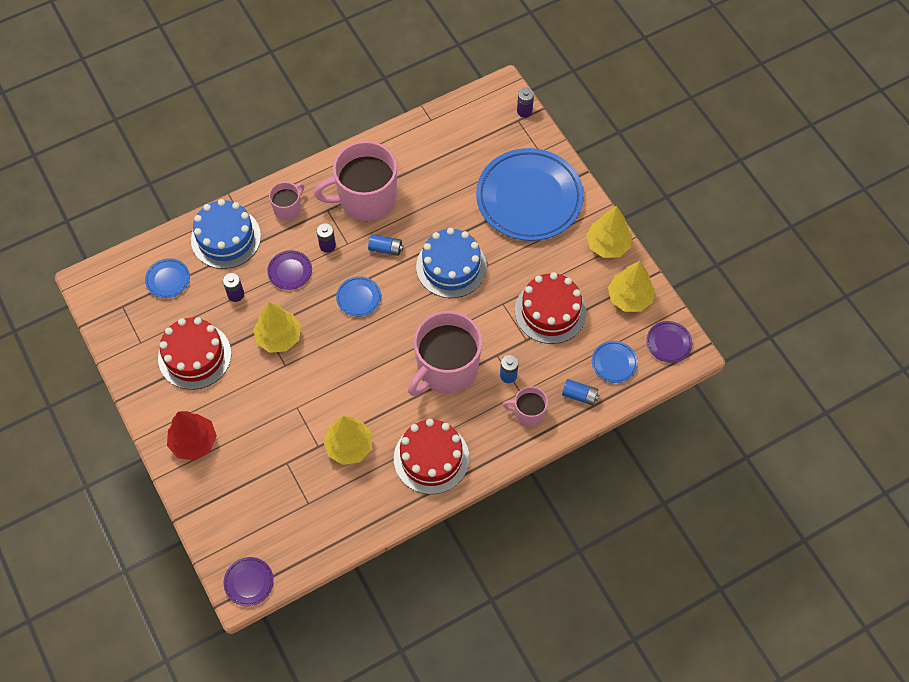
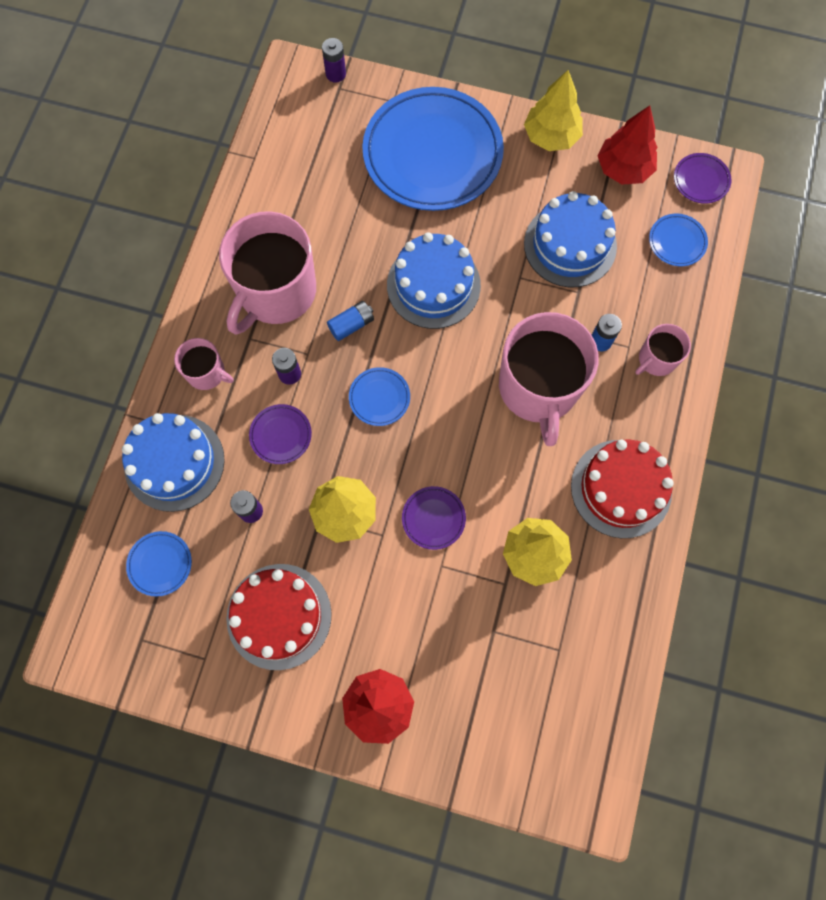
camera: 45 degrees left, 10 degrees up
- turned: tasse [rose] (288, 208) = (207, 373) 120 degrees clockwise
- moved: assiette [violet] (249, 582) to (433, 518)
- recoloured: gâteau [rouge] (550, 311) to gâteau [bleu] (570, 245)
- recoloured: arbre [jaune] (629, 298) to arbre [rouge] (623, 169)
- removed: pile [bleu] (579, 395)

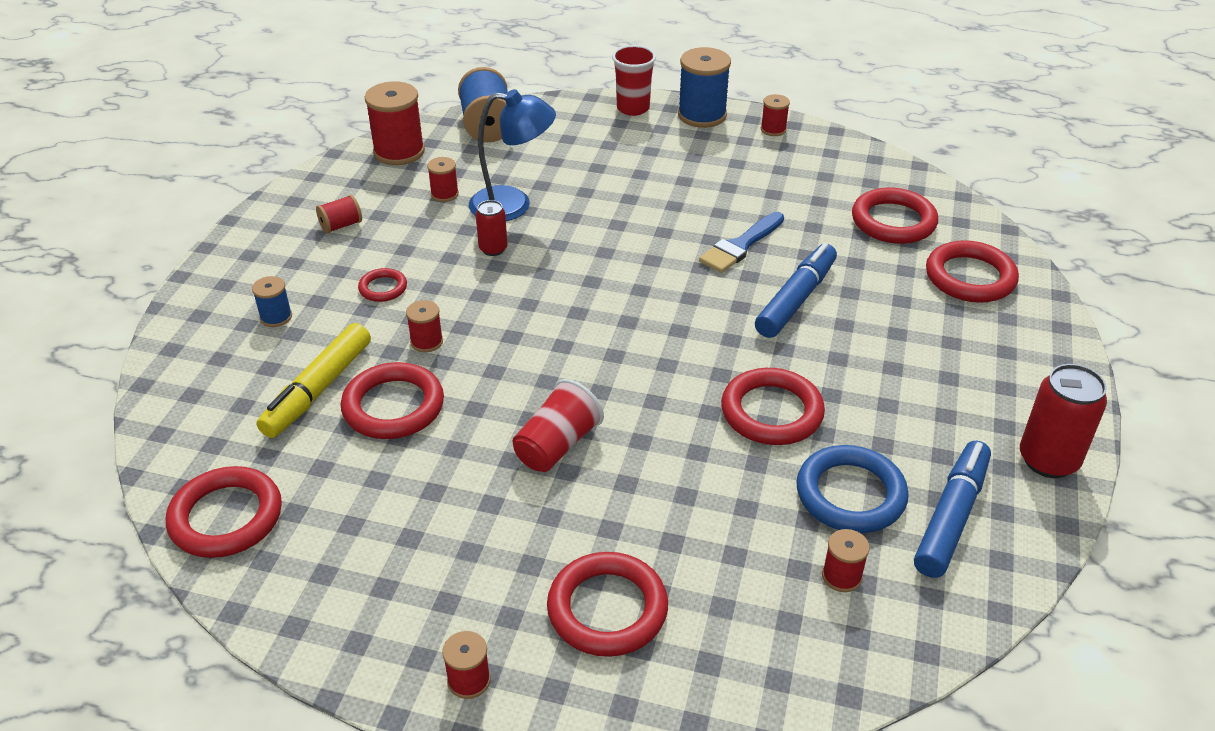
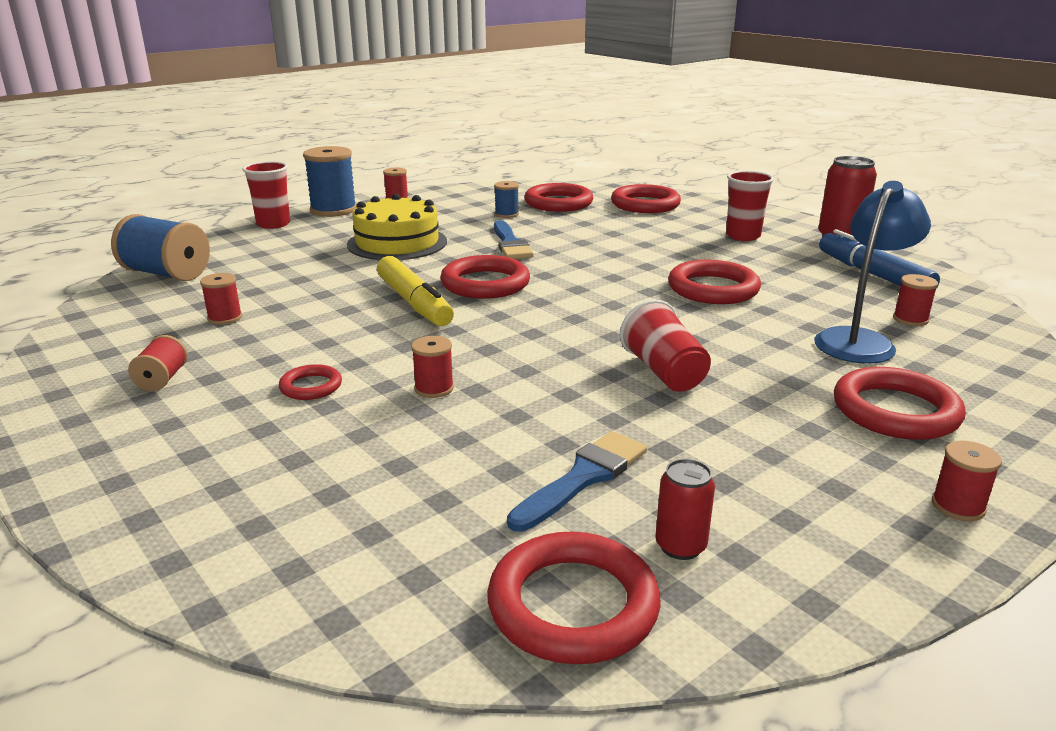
camera: 55 degrees left, 15 degrees down
- added: gâteau [jaune] (397, 243)
- moved: feutre [jaune] (318, 390) to (414, 303)
- moved: anneau [rouge] (393, 406) to (485, 283)
- moved: bobine [bleu] (276, 317) to (506, 214)
- added: pinceau [bleu] (583, 478)
- moved: canette [rouge] (493, 249) to (680, 546)
- added: gobelet [rouge] (743, 236)
- moved: lampe [bleu] (513, 205) to (860, 340)
- removed: bobine [rouge] (399, 152)
- removed: feutre [bleu] (796, 299)
- removed: anneau [bleu] (850, 494)

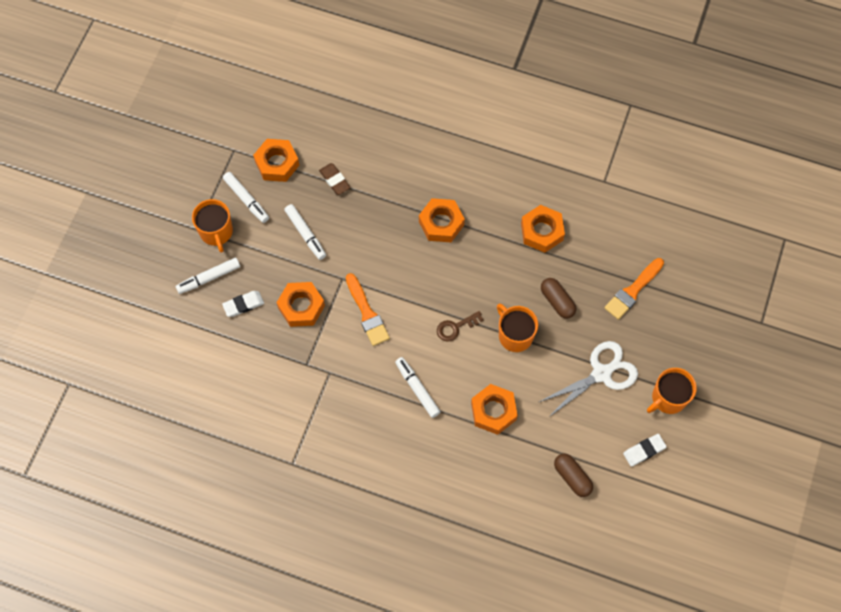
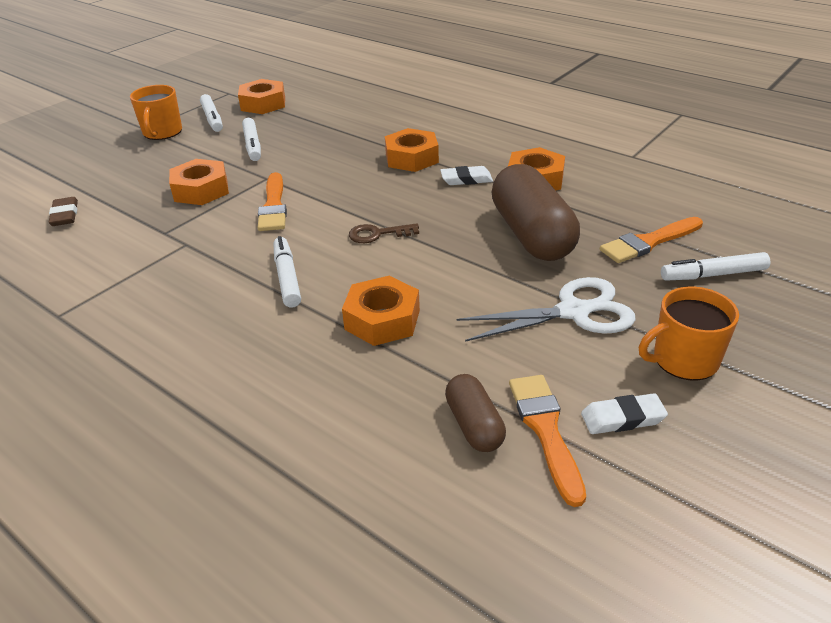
camera: 20 degrees right, 30 degrees down
- moved: gomme [marron] (335, 180) to (65, 215)
- moved: gomme [blanc] (243, 305) to (466, 179)
- resized: gélule [marron] (557, 301) = (531, 234) x1.95
- added: pinceau [orange] (545, 430)
- moved: feutre [blanc] (209, 278) to (714, 274)
- removed: tasse [orange] (515, 335)

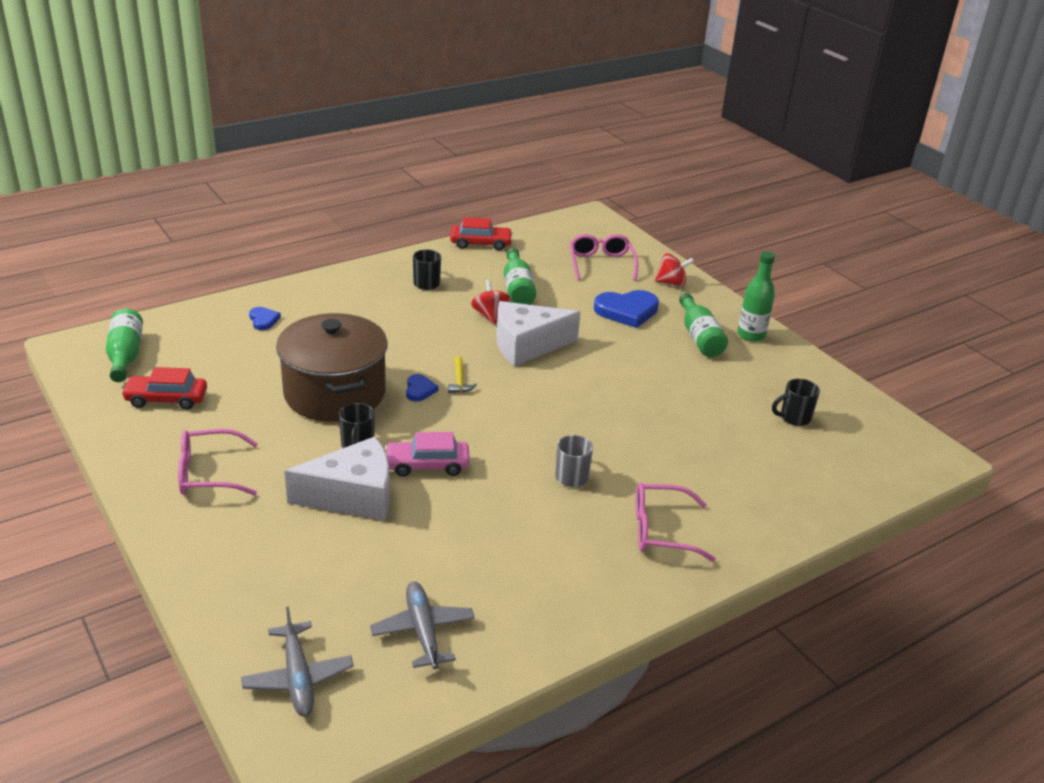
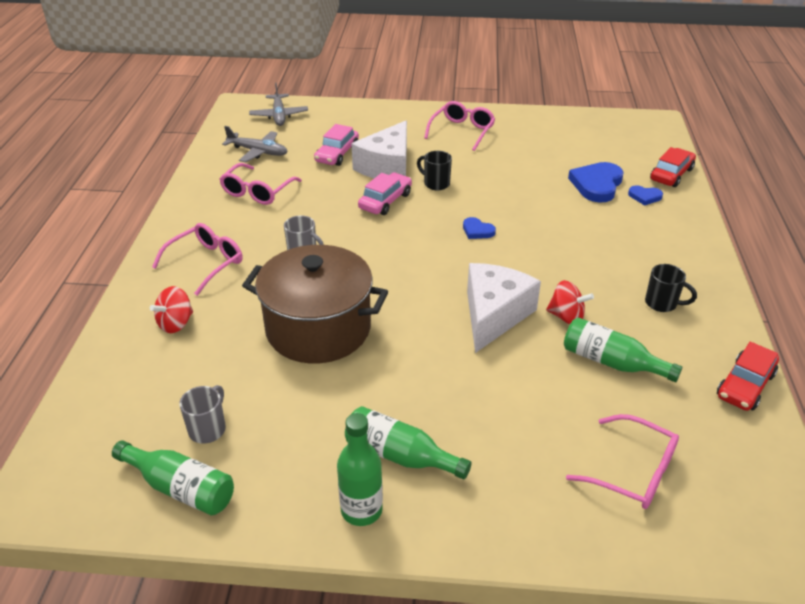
camera: 130 degrees right, 5 degrees up
- moved: bouteille [vert] (125, 356) to (180, 488)
- moved: toupie [rouge] (671, 283) to (176, 323)
- recoloured: tasse [noir] (794, 418) to tasse [gris] (208, 429)
- added: lunettes [rose] (257, 192)
- moved: marmite [marron] (335, 393) to (318, 329)
- turned: avion [gris] (298, 677) = (279, 115) 120 degrees counterclockwise
- added: voiture [rose] (337, 154)
- moved: cœur [bleu] (627, 311) to (597, 185)
- moved: voiture [rouge] (166, 399) to (671, 174)
- removed: marteau [jaune] (459, 381)

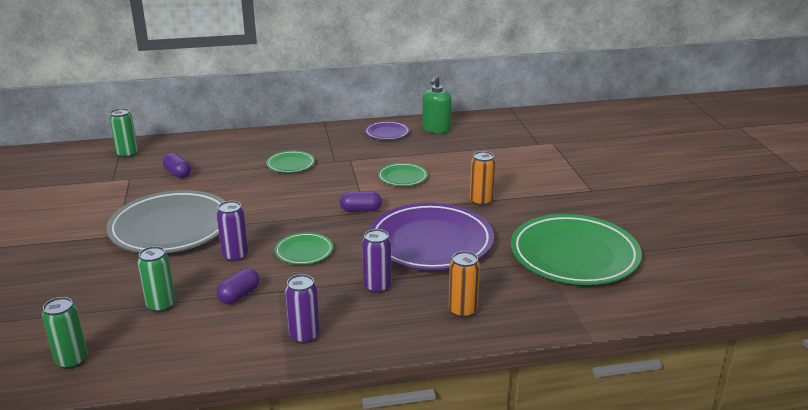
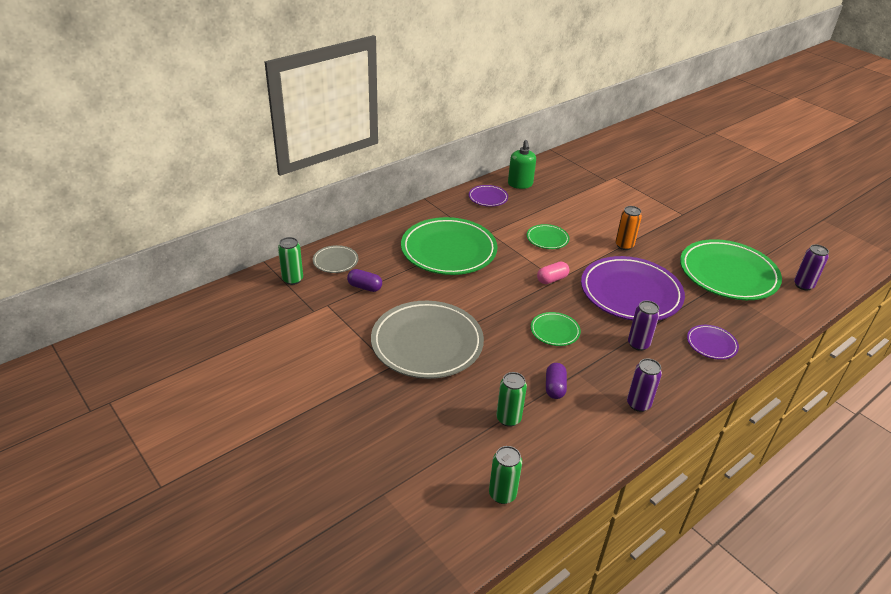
camera: 30 degrees left, 10 degrees up
- added: assiette [gris] (335, 261)
- resized: assiette [vert] (290, 164) = (448, 250) x2.18
- recoloured: gélule [violet] (361, 210) to gélule [rose] (552, 279)
- replaced: canette [orange] (462, 311) to assiette [violet] (711, 344)
- moved: canette [violet] (235, 256) to (803, 285)

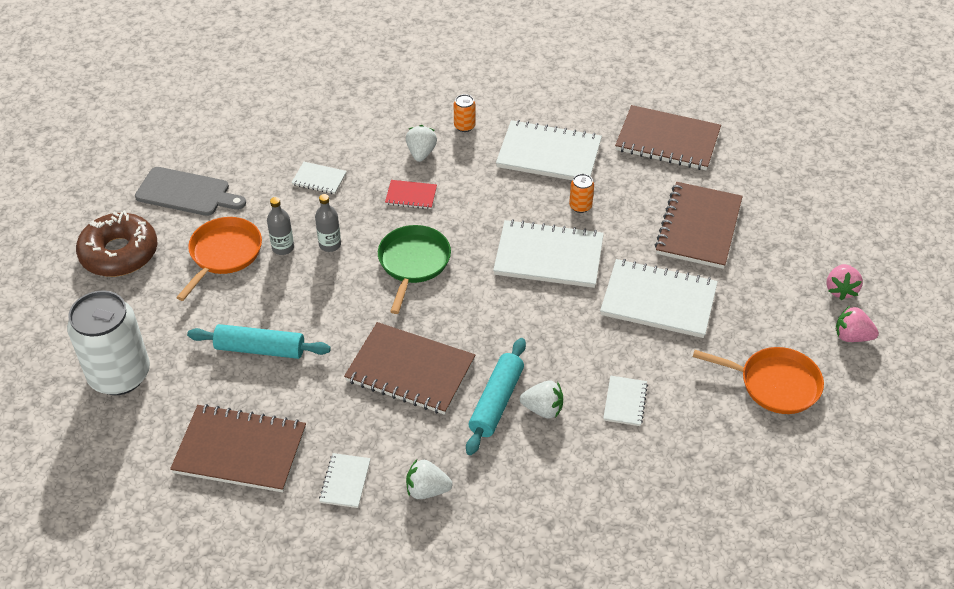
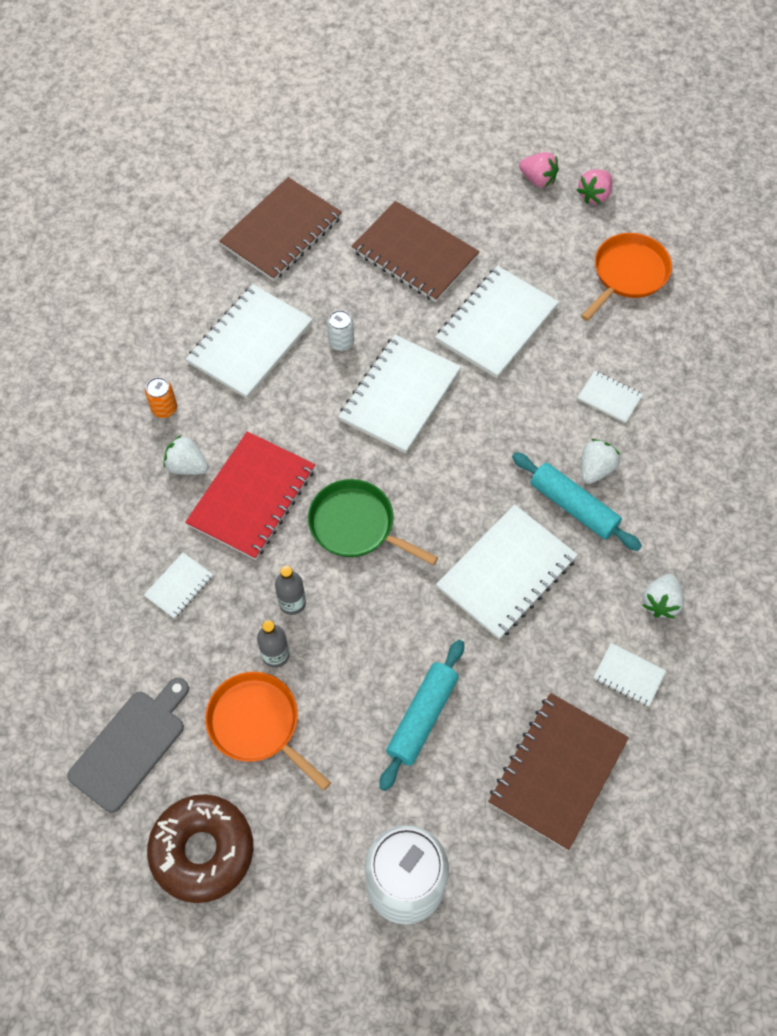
camera: 70 degrees left, 15 degrees up
- resized: carnet [rouge] (411, 196) = (252, 497) x2.06
- recoloured: canette [orange] (580, 206) to canette [blanc] (341, 342)
- recoloured: carnet [marron] (410, 370) to carnet [blanc] (506, 573)

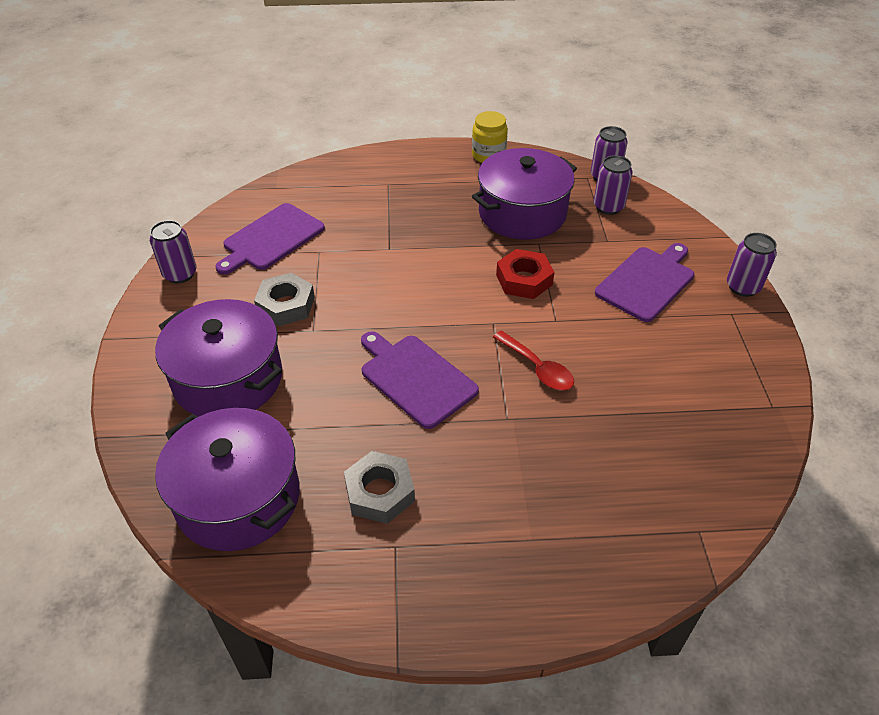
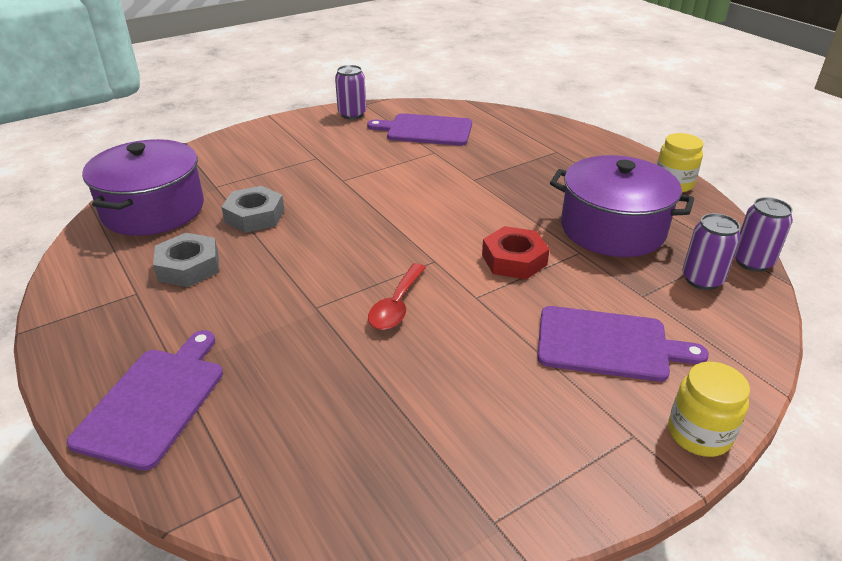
camera: 60 degrees right, 10 degrees down
- moved: planche à découper [violet] (416, 378) to (154, 402)
- moved: écrou [gris] (286, 305) to (254, 216)
- replaced: canette [violet] (743, 287) to bocal [jaune] (699, 434)
- removed: marmite [violet] (228, 379)

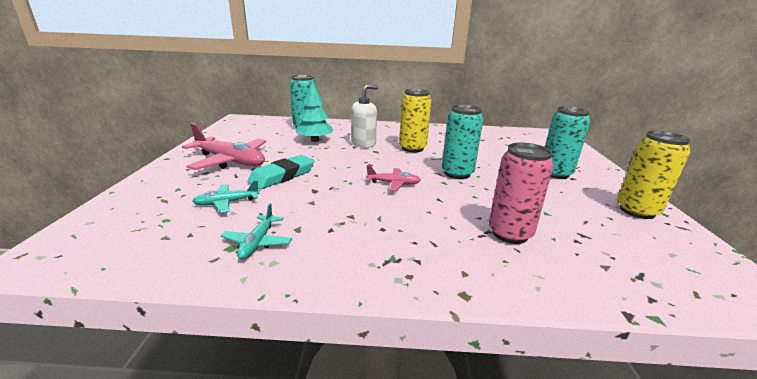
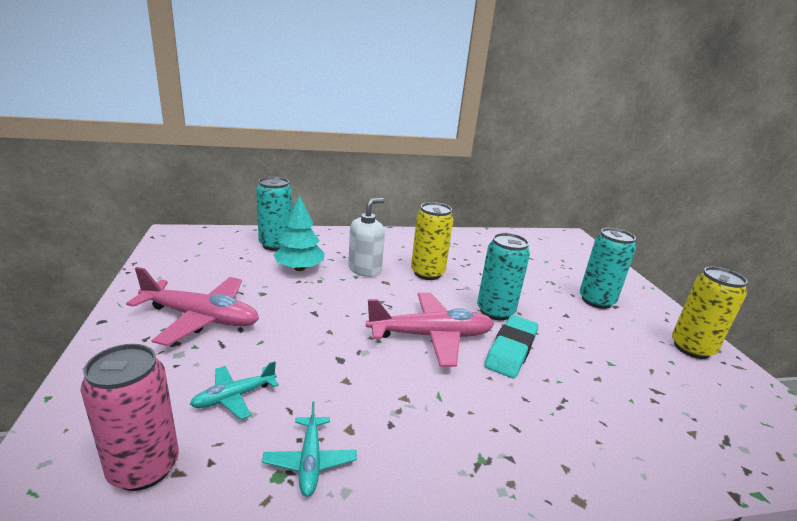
camera: 15 degrees left, 0 degrees up
- moved: canette [rose] (509, 233) to (144, 468)
- resized: avion [rose] (394, 183) = (431, 336) x1.92
- moved: gomme [turquoise] (282, 176) to (511, 350)

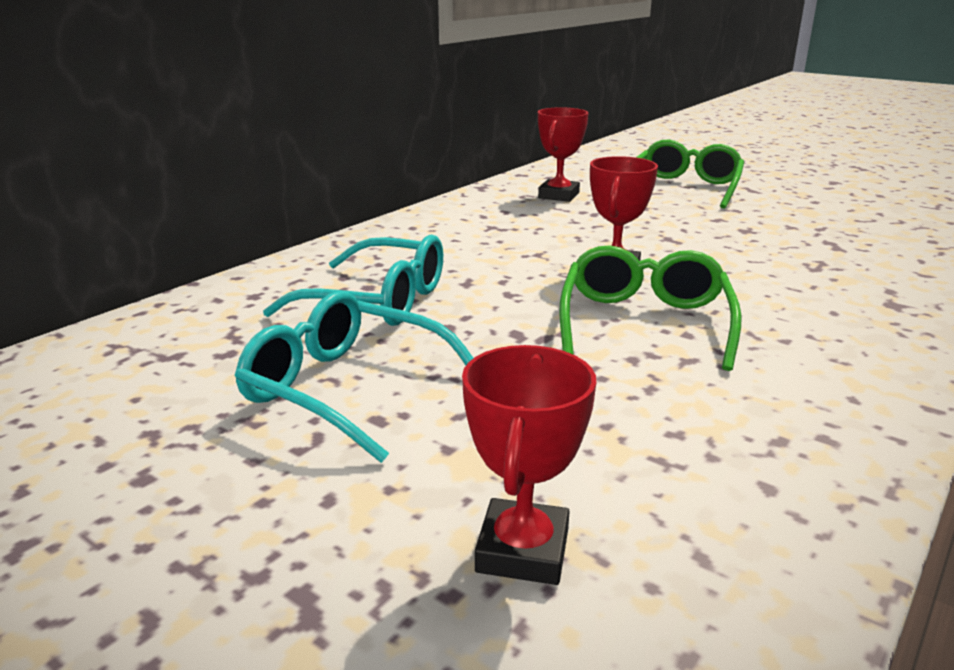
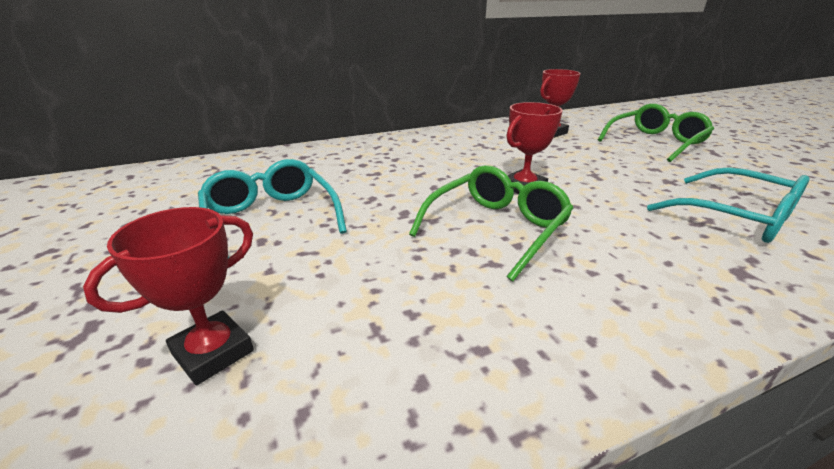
camera: 30 degrees right, 5 degrees up
- moved: lunettes [turquoise] (377, 301) to (736, 217)

